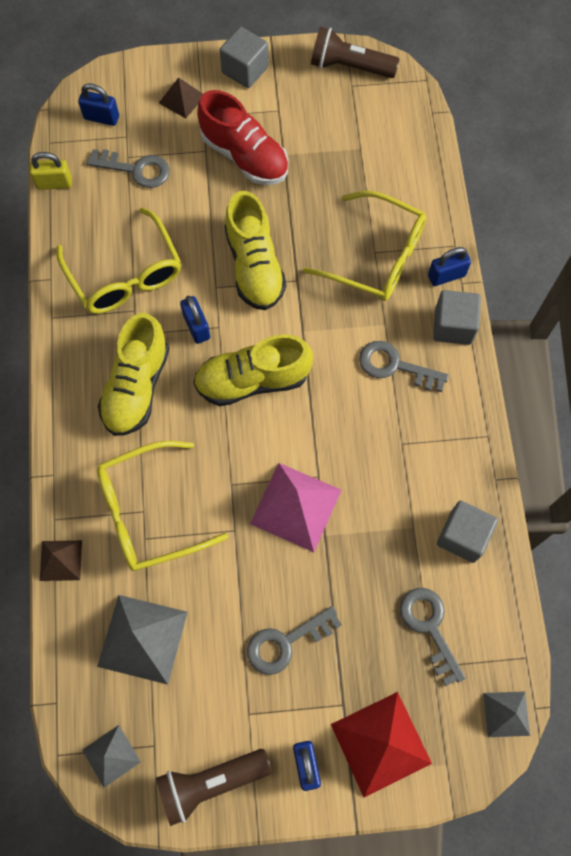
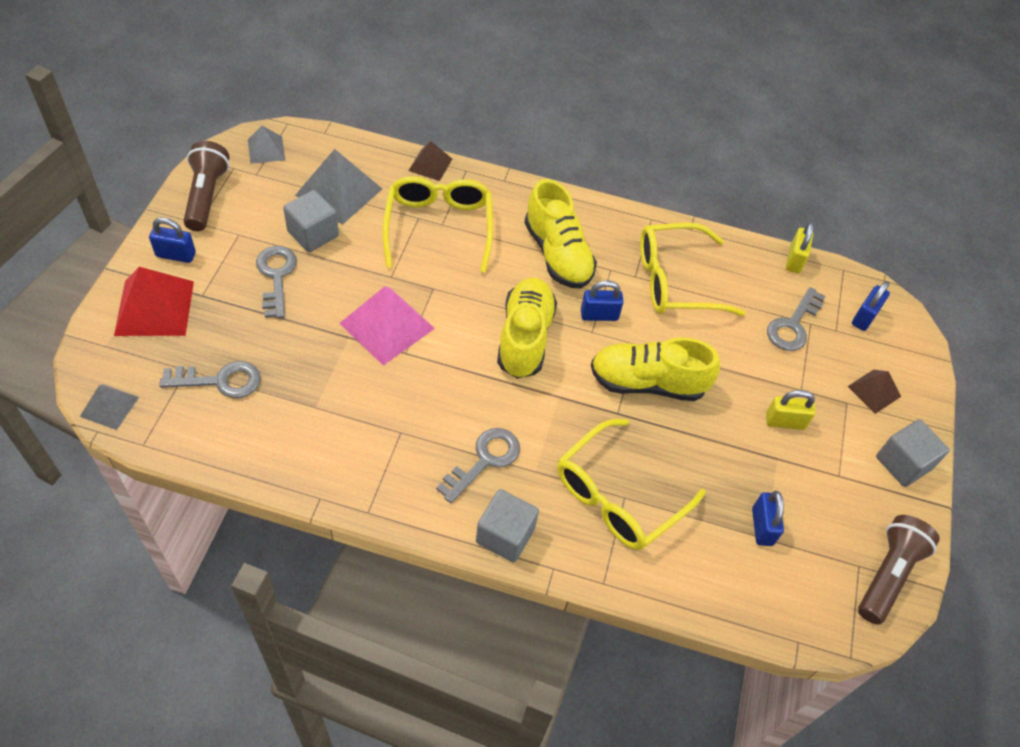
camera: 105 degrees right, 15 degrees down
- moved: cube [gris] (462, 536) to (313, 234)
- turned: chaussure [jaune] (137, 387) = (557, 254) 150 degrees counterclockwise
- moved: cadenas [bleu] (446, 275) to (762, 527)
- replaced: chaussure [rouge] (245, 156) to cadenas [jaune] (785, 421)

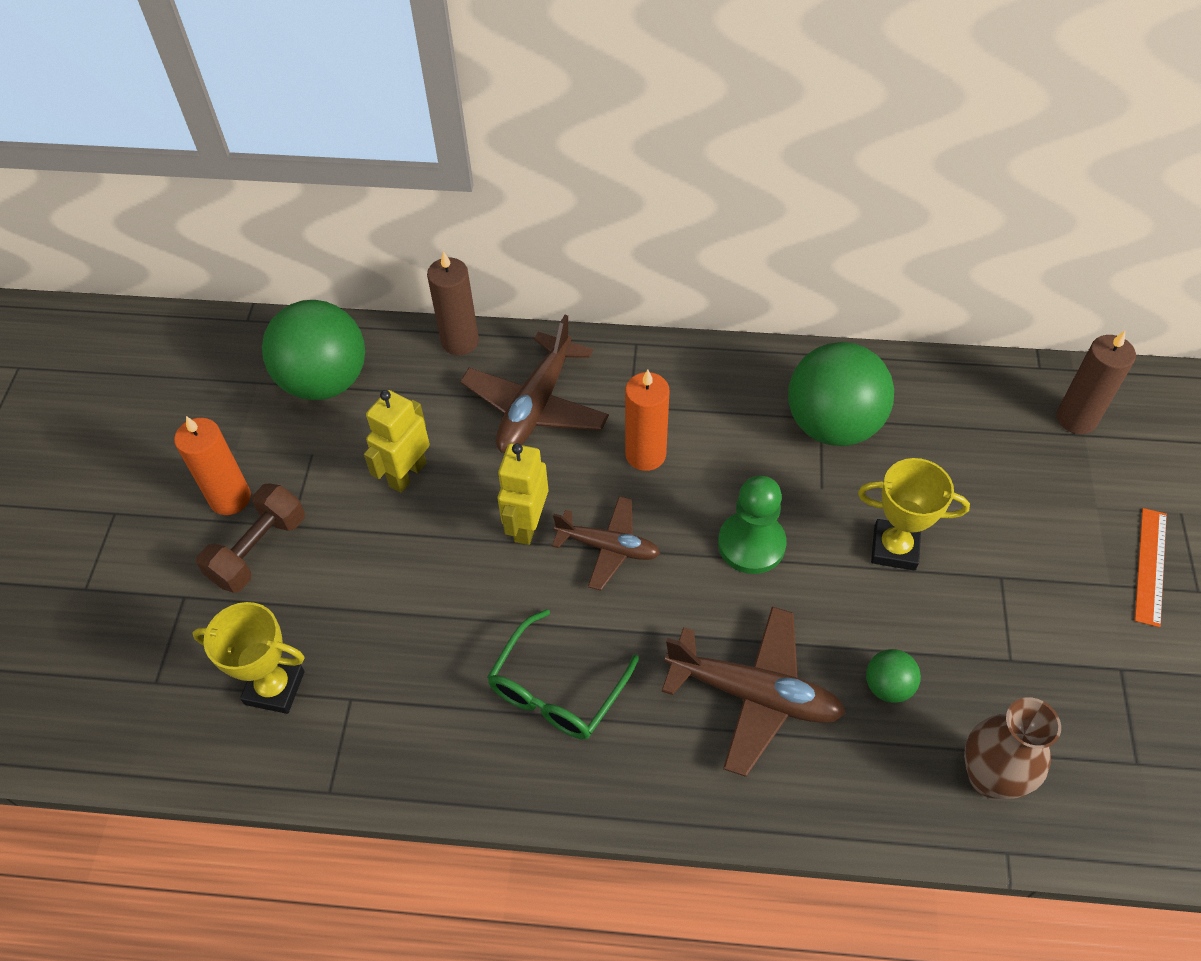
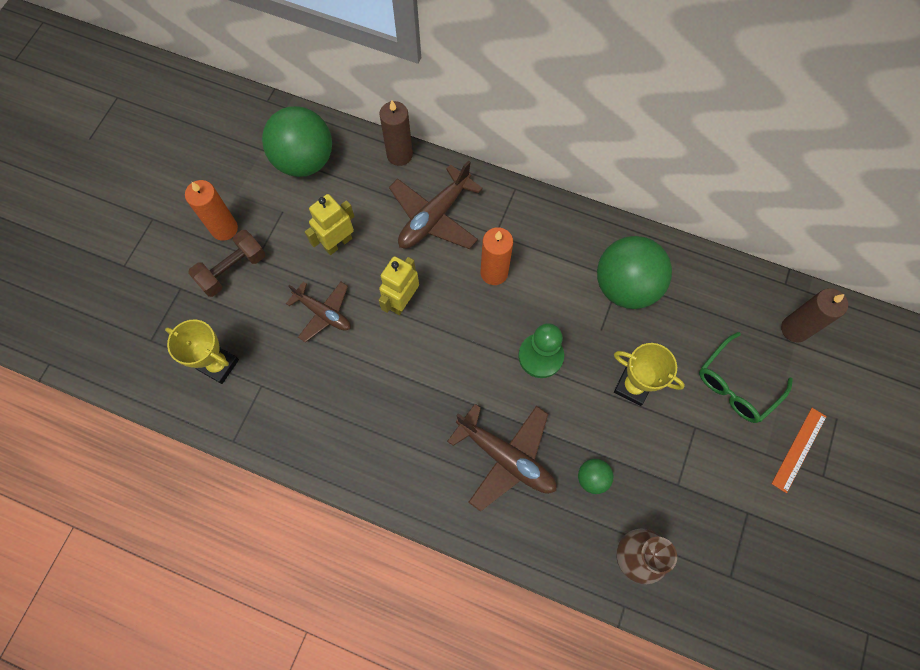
camera: 15 degrees right, 15 degrees up
- moved: avion [marron] (608, 547) to (323, 313)
- moved: lunettes [vert] (556, 690) to (736, 385)

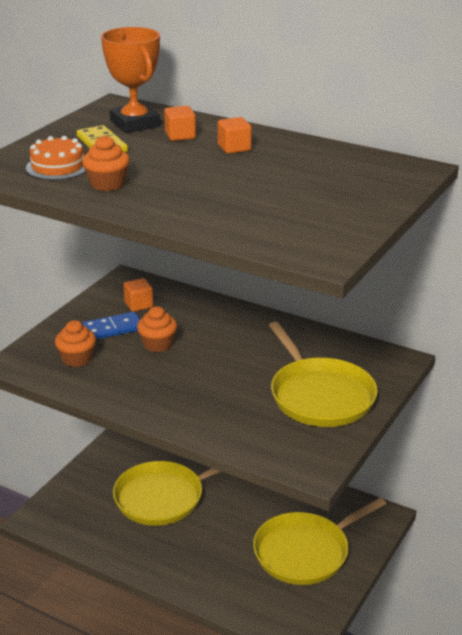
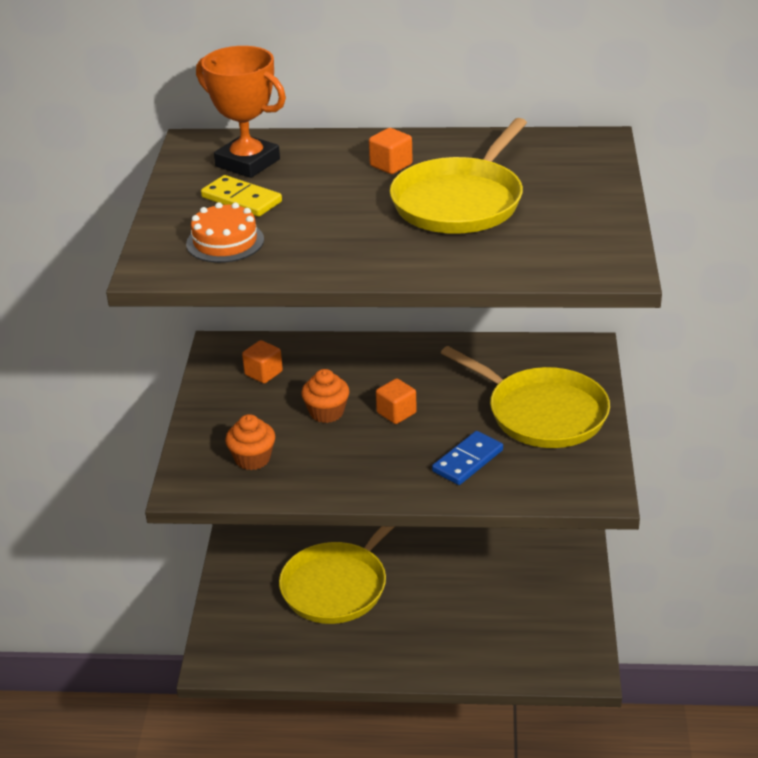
camera: 25 degrees left, 5 degrees up
- moved: cube [orange] (180, 136) to (396, 413)
- moved: poêle [jaune] (305, 552) to (460, 201)
- moved: domino [bleu] (113, 328) to (467, 461)
- removed: muffin [orange] (107, 184)

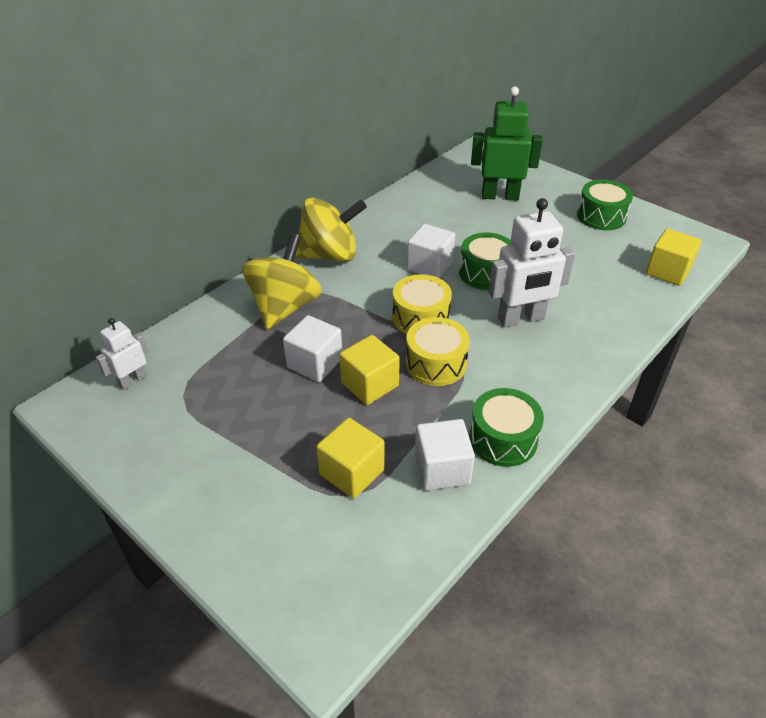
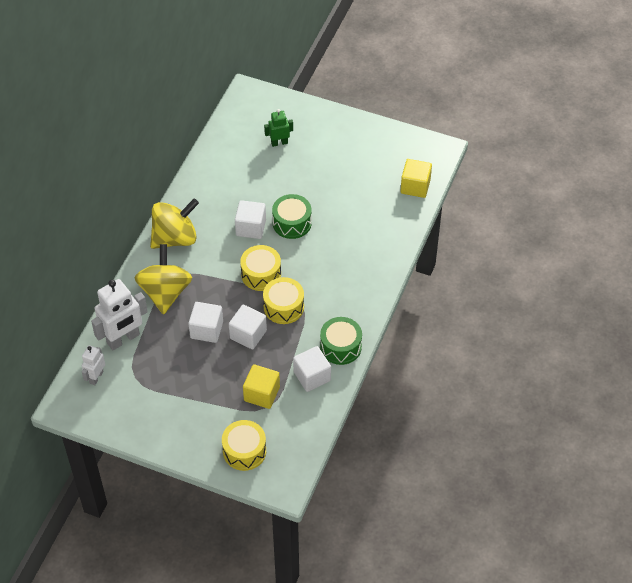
camera: 20 degrees left, 10 degrees up
- moved: robot [blanc] (521, 319) to (123, 339)
- added: tambour [jaune] (244, 451)
- recoloured: cube [jaune] (369, 384) to cube [blanc] (248, 334)
- resized: robot [vert] (500, 196) = (279, 143) x0.55
- removed: tambour [vert] (601, 216)

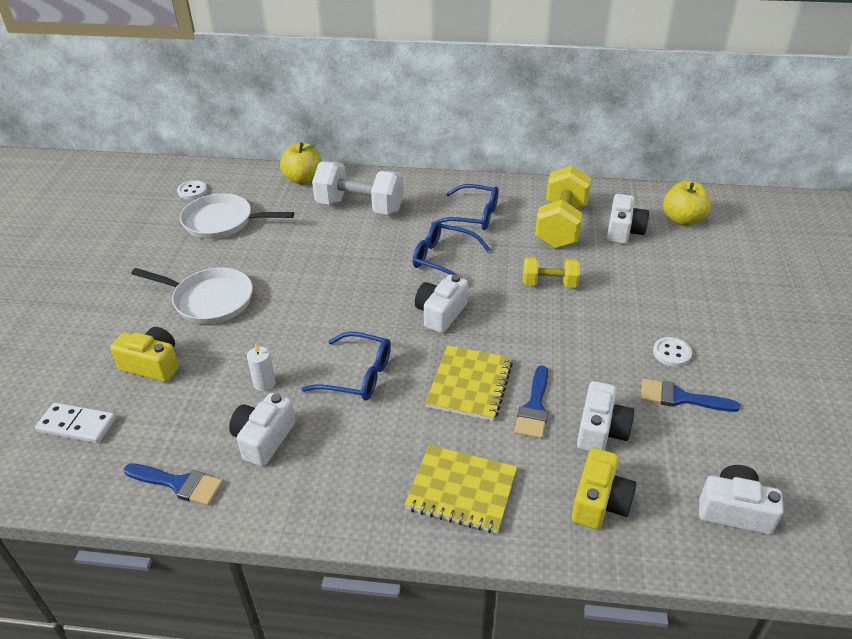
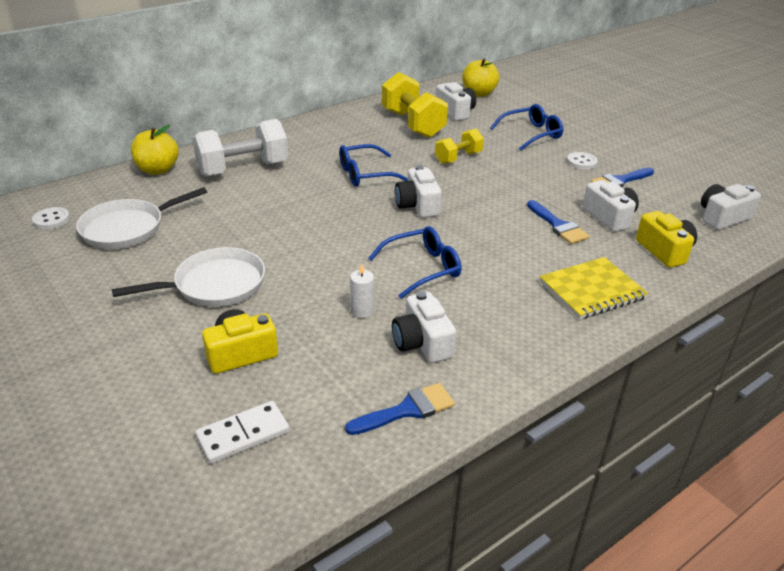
camera: 45 degrees left, 5 degrees down
- moved: lunettes [bleu] (473, 216) to (531, 134)
- removed: carnet [jaune] (470, 384)

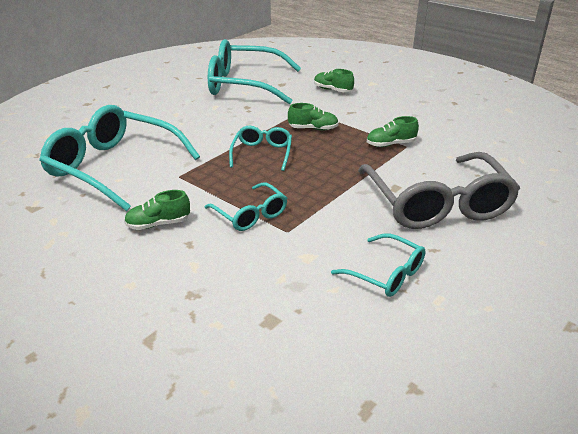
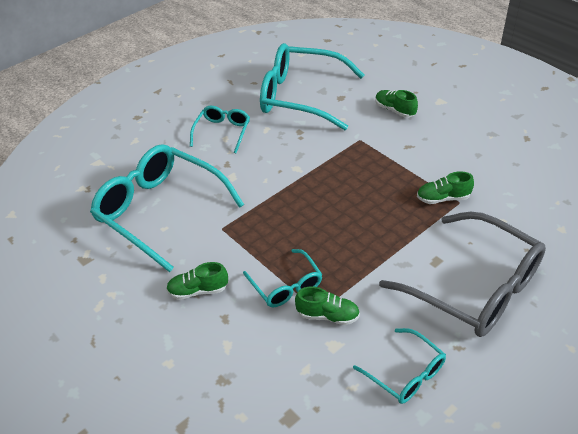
camera: 10 degrees right, 10 degrees up
- moved: lunettes [turquoise] (262, 153) to (222, 132)
- moved: chaussure [vert] (313, 129) to (328, 315)
- turned: lunettes [gris] (437, 204) = (475, 287) 45 degrees counterclockwise

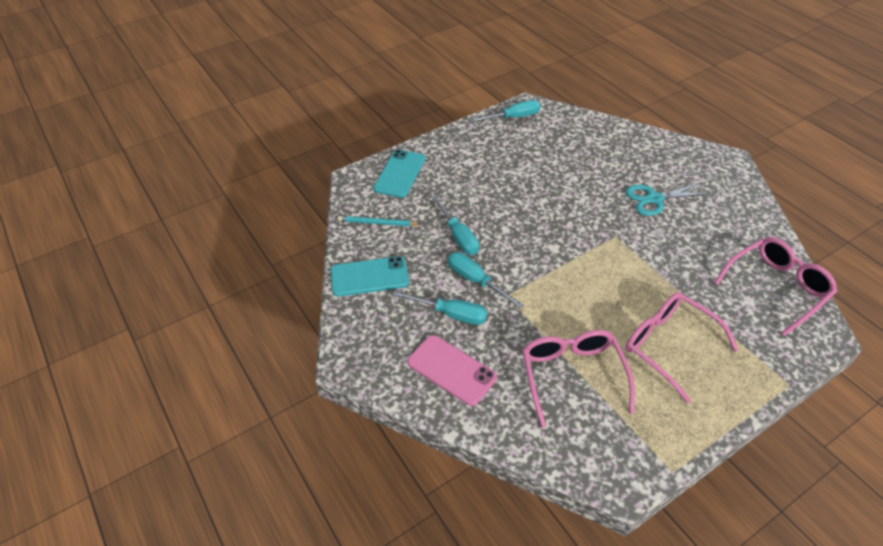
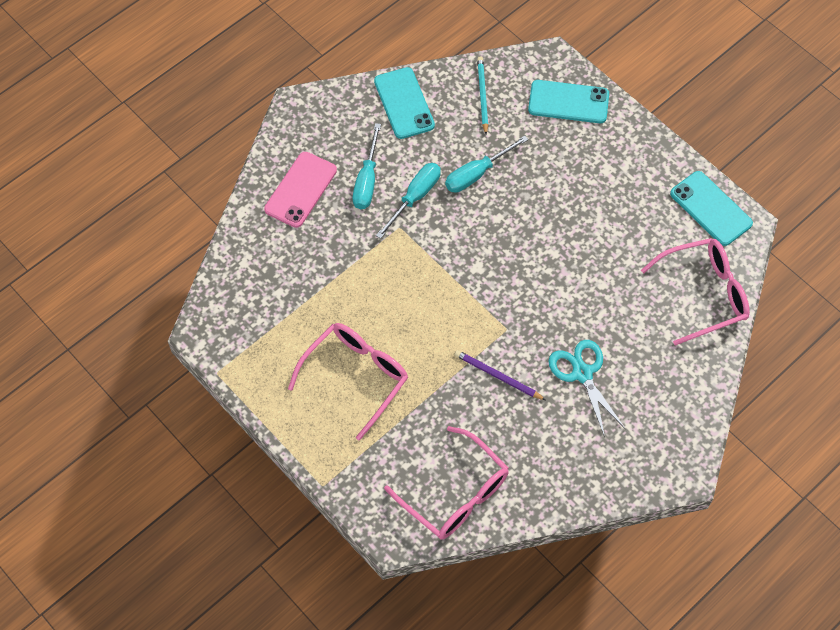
camera: 80 degrees right, 15 degrees up
- added: crayon [violet] (498, 376)
- moved: lunettes [rose] (572, 376) to (703, 294)
- replaced: tournevis [turquoise] (513, 117) to téléphone [turquoise] (711, 208)

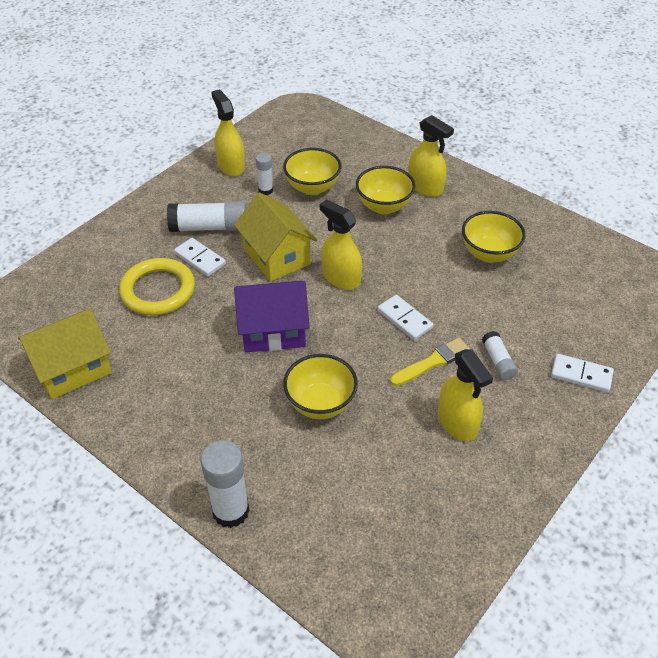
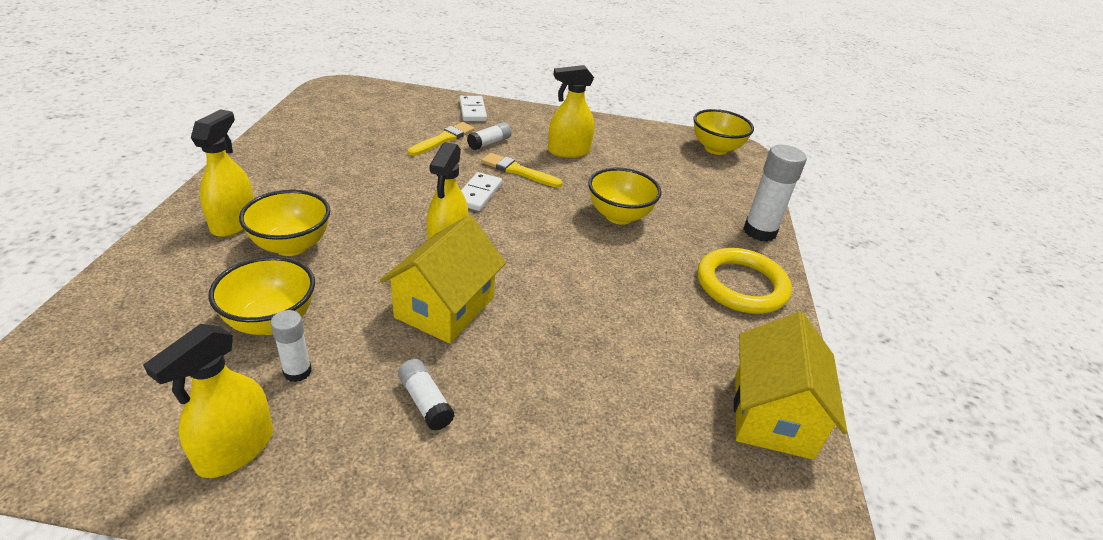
camera: 125 degrees left, 10 degrees down
- resized: bâton de colle [blanc] (209, 227) = (425, 402) x0.57
- added: pinceau [jaune] (443, 139)
- turned: vaporisateur [jaune] (457, 422) = (568, 151) 135 degrees counterclockwise
- moved: bol [jaune] (489, 254) to (716, 149)
- moved: anneau [jaune] (158, 290) to (741, 285)
- turned: maison [jaune] (73, 369) = (772, 414) 75 degrees clockwise
- removed: domino [blanc] (200, 259)
- removed: maison [violet] (273, 331)

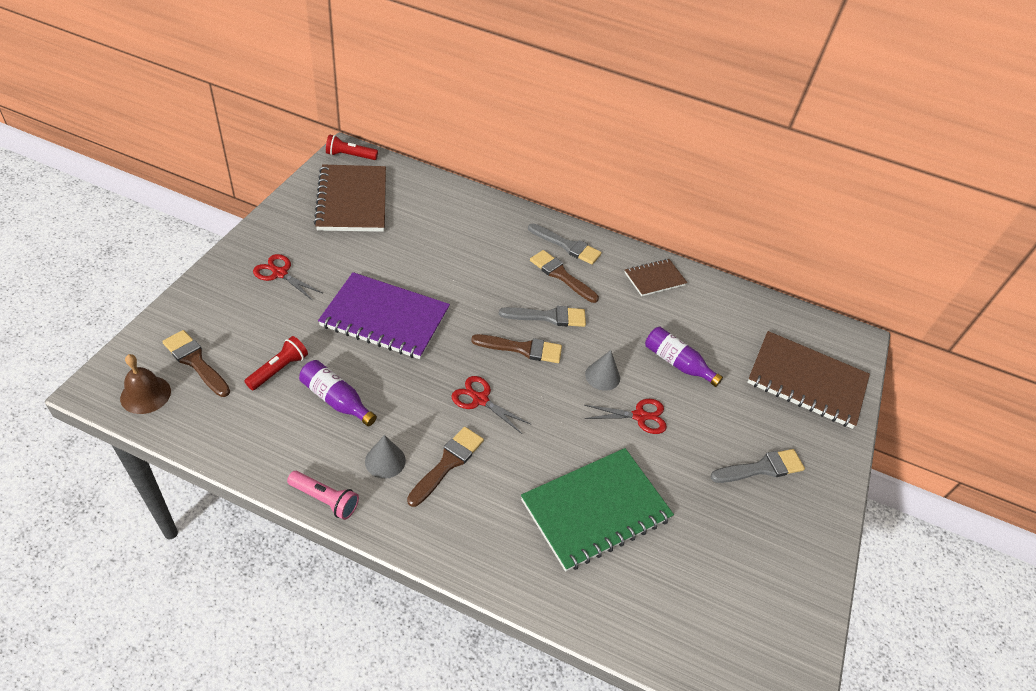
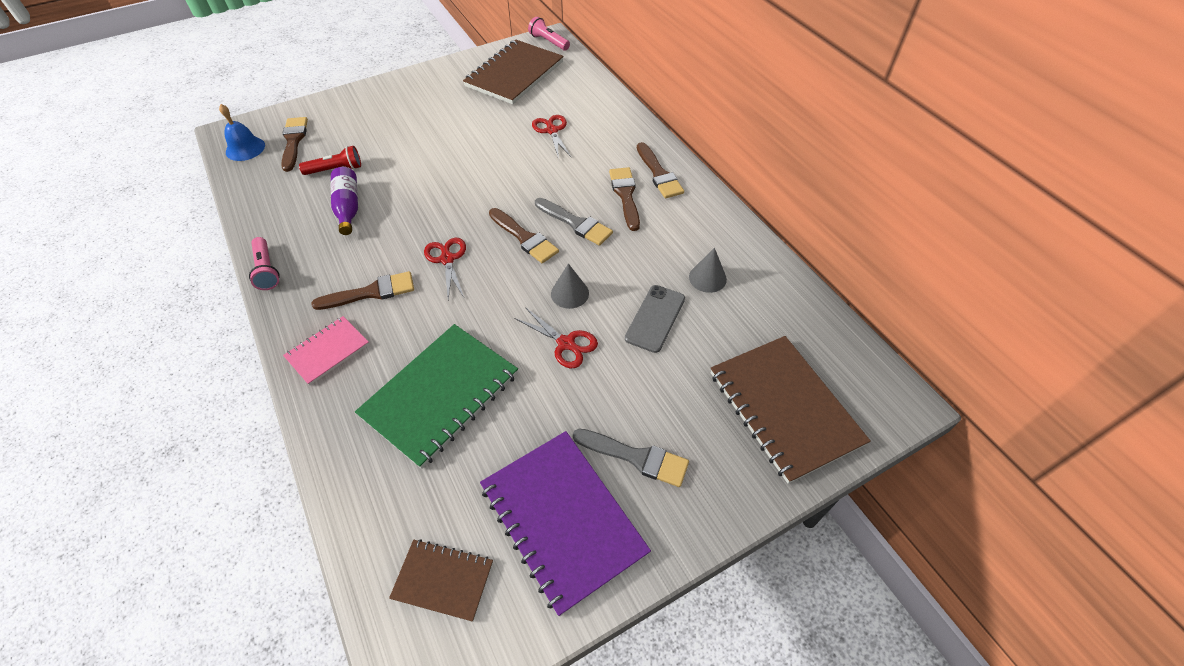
camera: 45 degrees right, 5 degrees up
- recoloured: cloche [marron] (145, 394) to cloche [bleu] (245, 148)
- added: carnet [rose] (327, 351)
- turned: carnet [vert] (596, 510) = (440, 395) 60 degrees counterclockwise
- moved: carnet [marron] (654, 279) to (443, 580)
- moved: carnet [violet] (385, 318) to (562, 520)
- recoloured: lampe de poche [rouge] (350, 156) to lampe de poche [rose] (549, 42)
- moved: ciseaux [rouge] (280, 273) to (552, 131)
- replaced: bouteille [violet] (677, 363) to téléphone [gris] (655, 318)
- recoloured: pinceau [gris] (567, 245) to pinceau [marron] (658, 174)
- moved: cône [gris] (385, 461) to (707, 278)

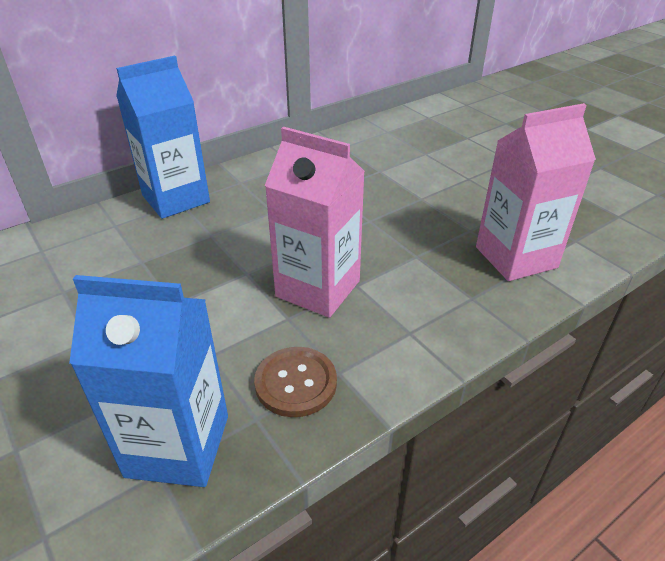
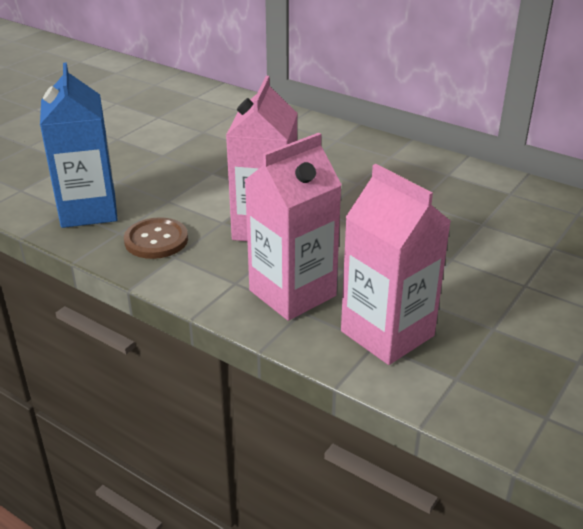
camera: 70 degrees right, 5 degrees down
- added: brique de lait [rose] (292, 293)
- removed: brique de lait [bleu] (176, 199)

